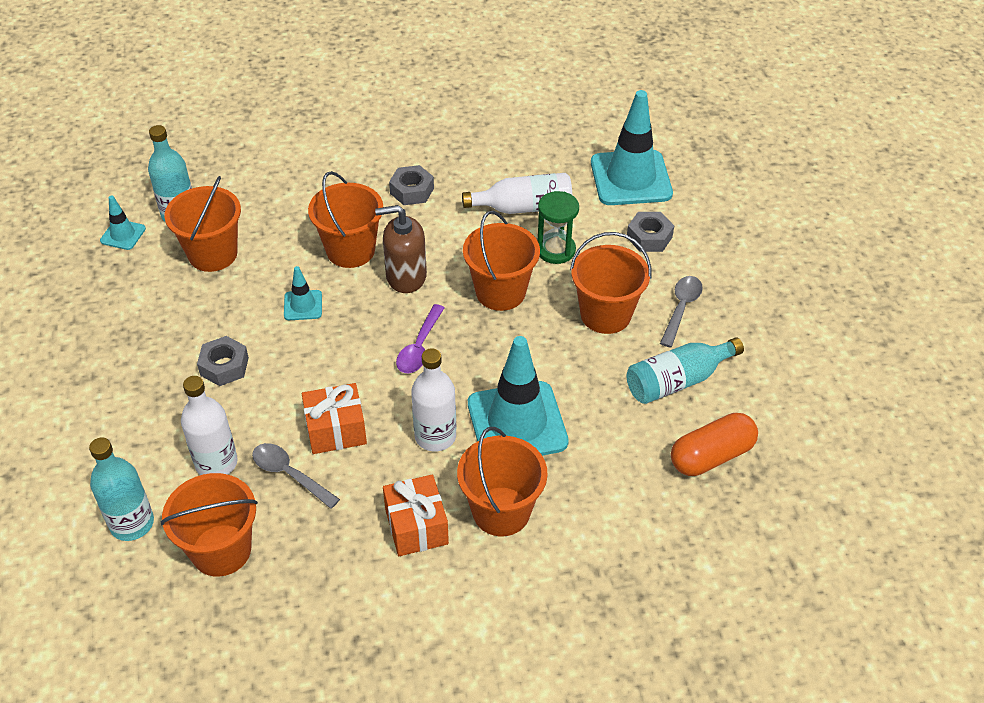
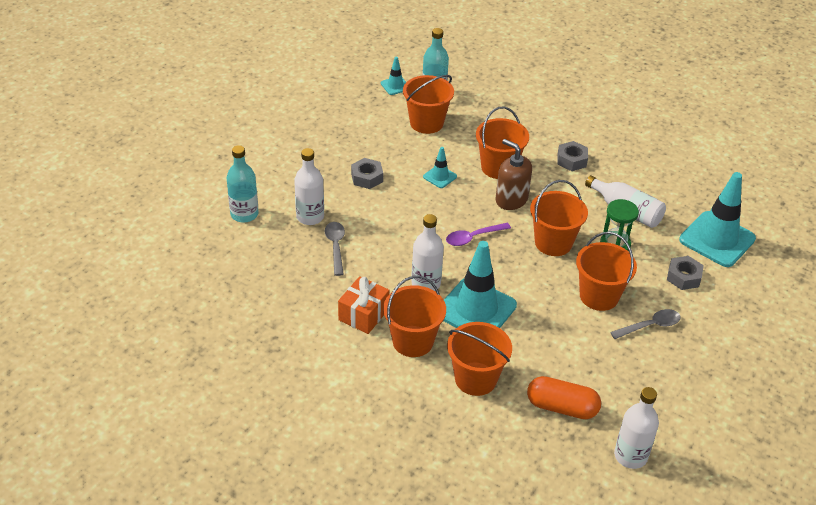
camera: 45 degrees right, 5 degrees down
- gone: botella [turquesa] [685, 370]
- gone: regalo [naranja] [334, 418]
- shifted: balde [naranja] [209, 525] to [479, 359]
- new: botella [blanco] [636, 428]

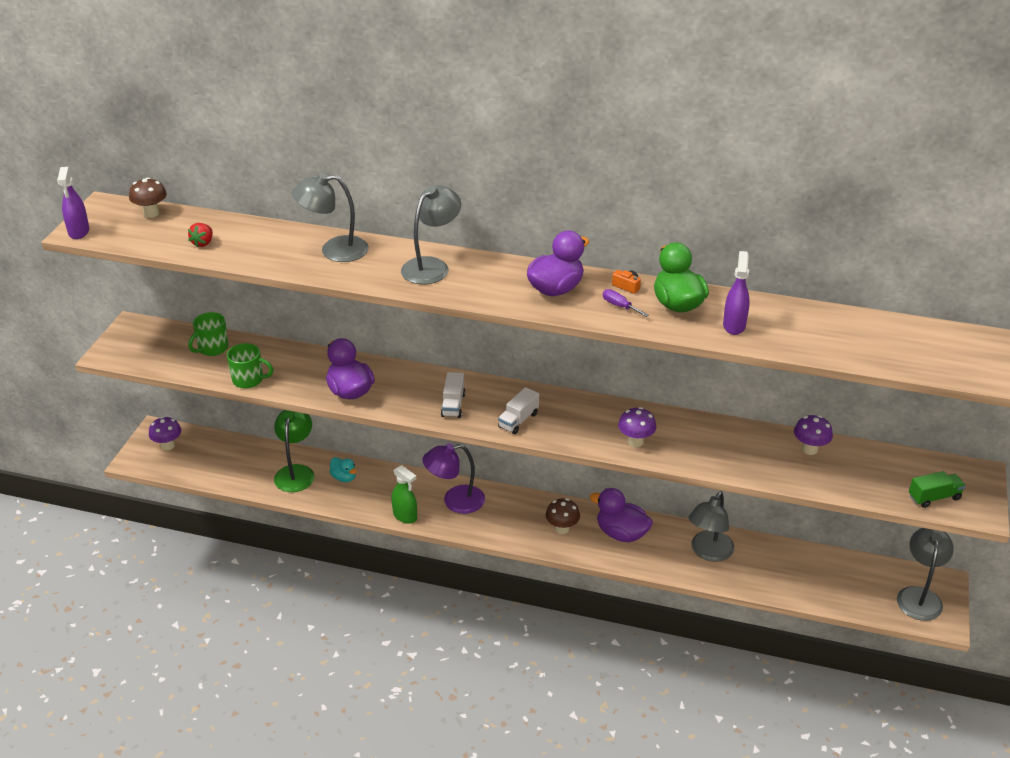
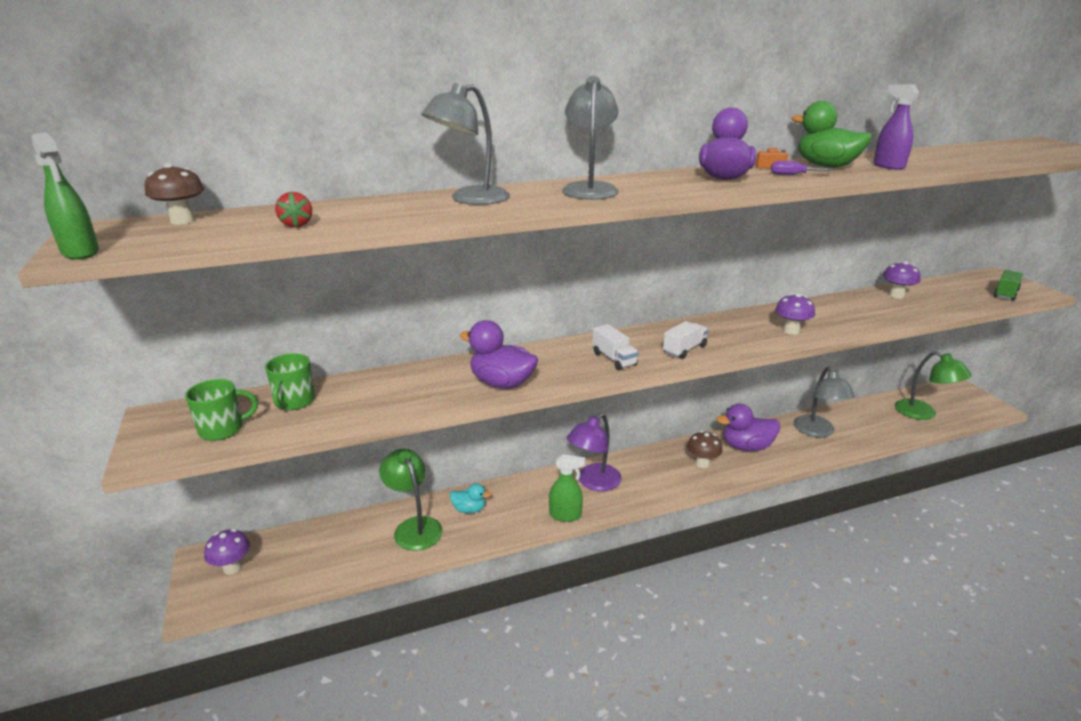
camera: 35 degrees left, 10 degrees down
- repainted: pulverizador [morado] [73, 203] to pulverizador [verde] [65, 195]
- shifted: taza [verde] [250, 366] to [221, 410]
- rotated: camión [blanco] [518, 410] = [686, 340] 135 degrees counterclockwise
- gone: lámpara [gris] [925, 574]
- new: lámpara [verde] [933, 385]

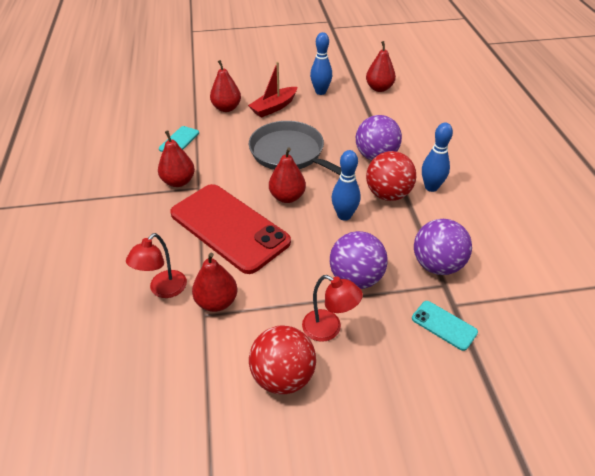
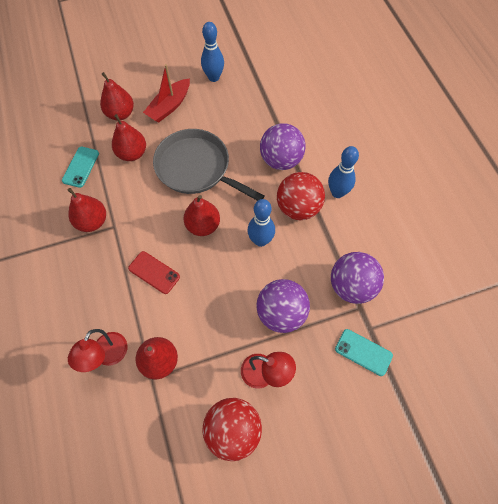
camera: 10 degrees left, 20 degrees up
- shifted: pera [rojo] [381, 66] to [129, 137]
- scaled: móvil [rojo] [230, 229] = [154, 272] x0.42

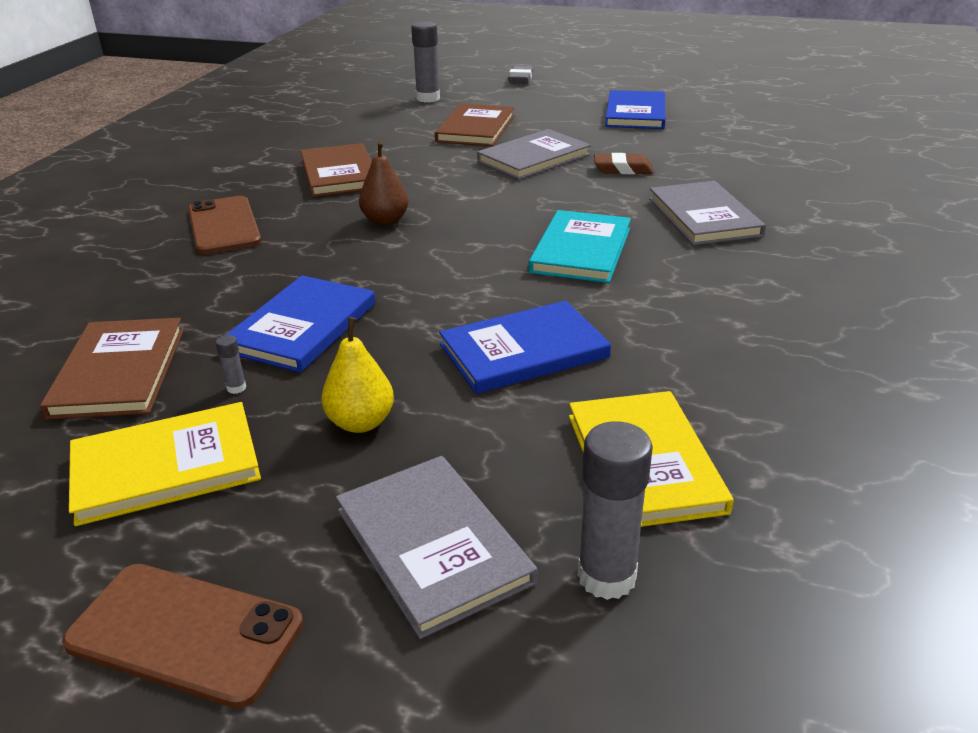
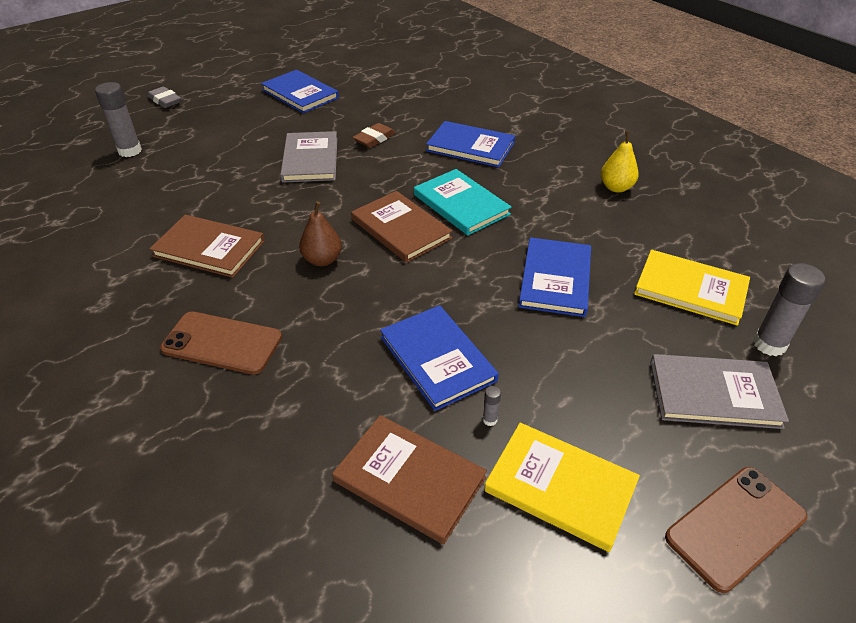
camera: 55 degrees left, 10 degrees up
- shifted: libro [marrón] [474, 125] to [402, 227]
- repainted: libro [gris] [707, 213] to libro [azul] [470, 144]
- shifted: pera [amarillo] [357, 375] to [620, 162]
- rotated: libro [amarillo] [165, 464] = [562, 487] 75 degrees counterclockwise

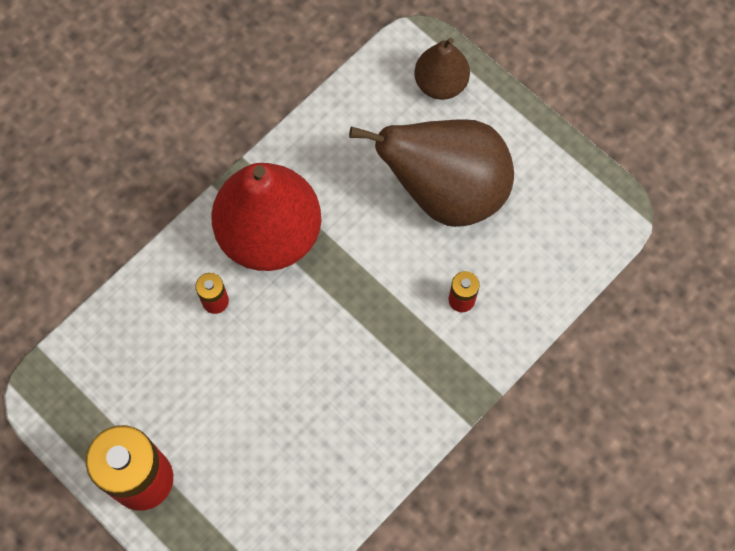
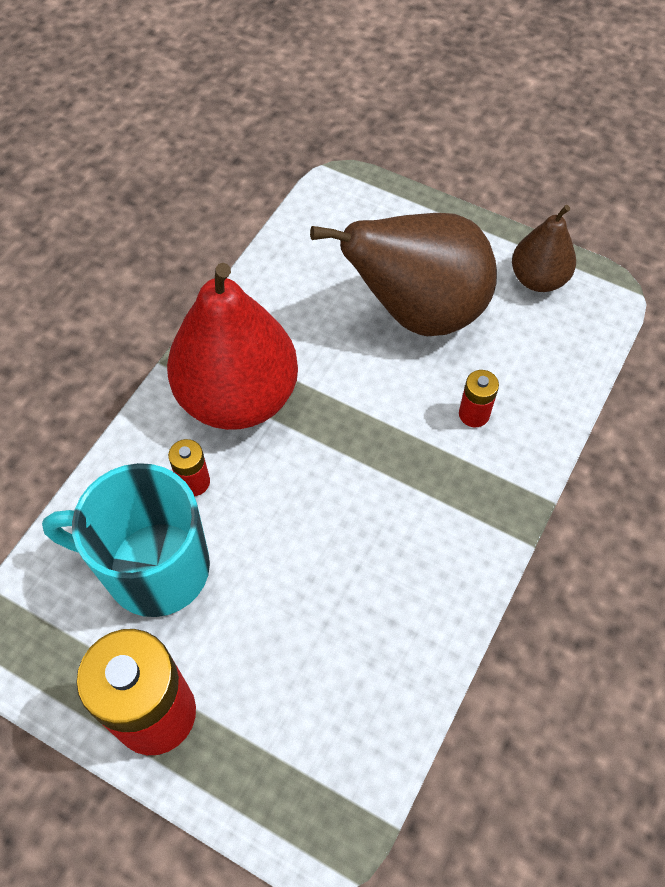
camera: 15 degrees left, 10 degrees down
- shifted: pera [marrón] [442, 69] to [544, 248]
- new: taza [turquesa] [126, 540]

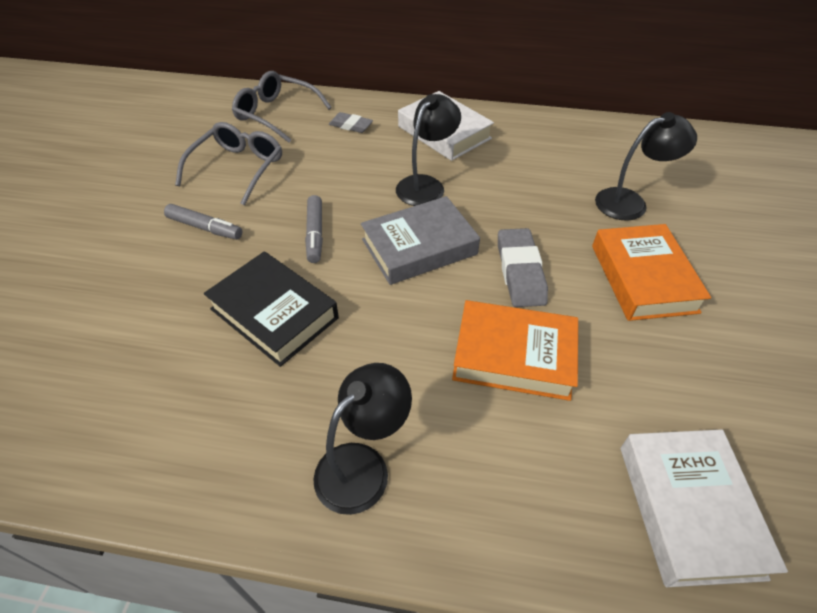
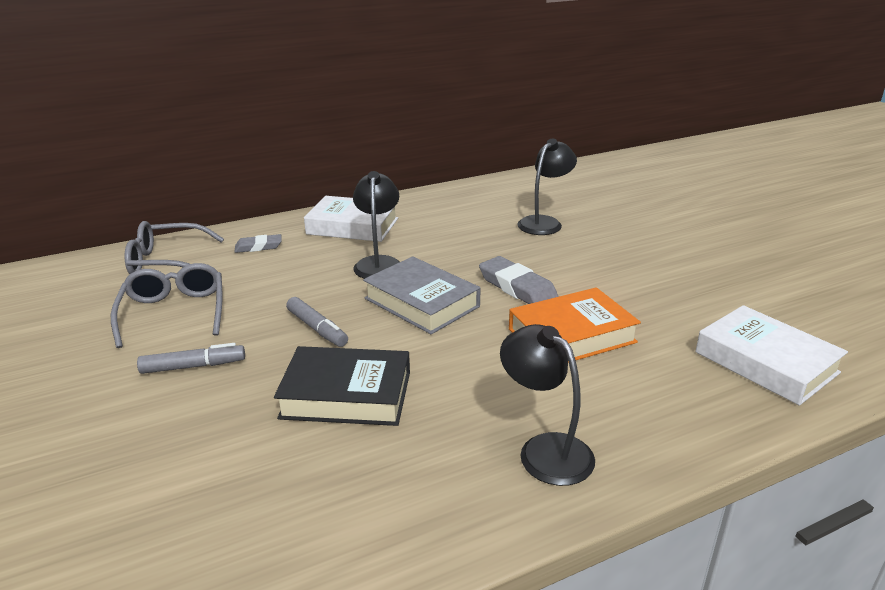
camera: 35 degrees left, 20 degrees down
- rotated: libro [gris] [420, 240] = [422, 295] 75 degrees counterclockwise
- gone: libro [naranja] [651, 272]
- rotated: lámpara [negro] [362, 439] = [547, 405] 45 degrees counterclockwise

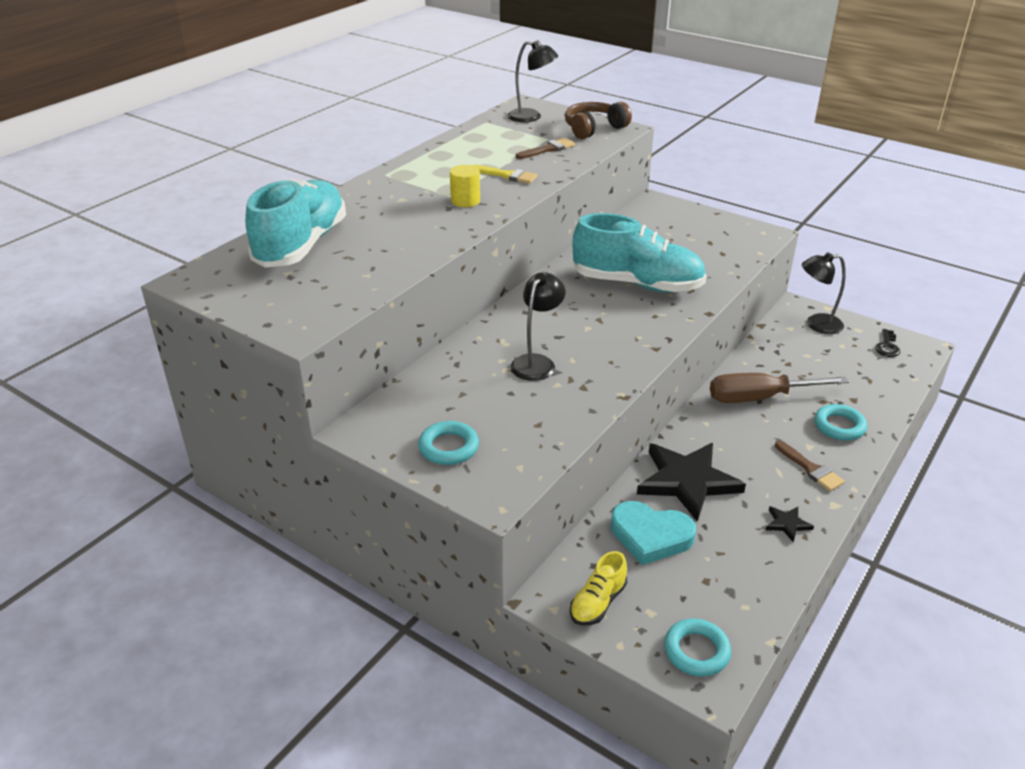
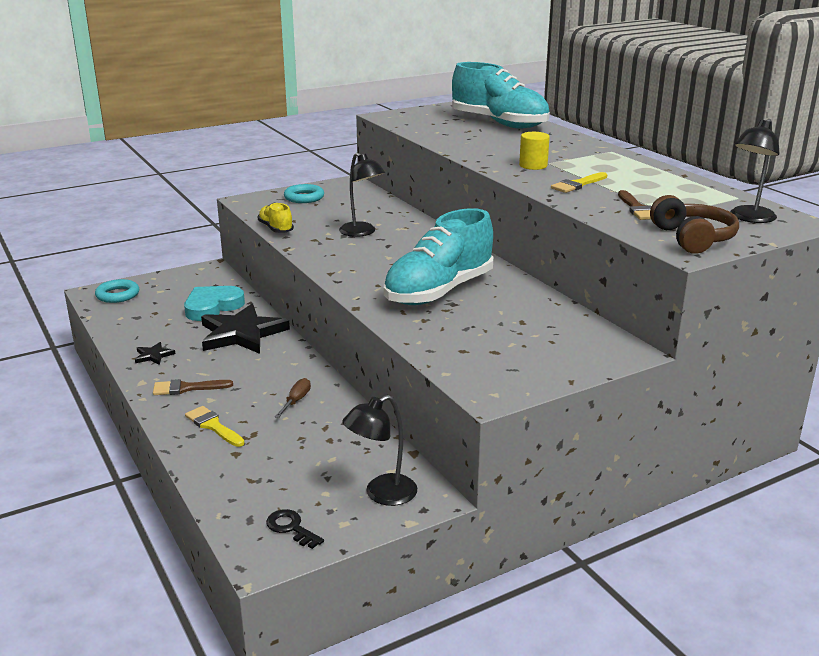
camera: 115 degrees right, 10 degrees down
- rotated: lámpara [negro] [824, 293] = [380, 450] 150 degrees counterclockwise
- scaled: destornillador [marrón] [779, 388] = [293, 398] x0.46
- swapped: anillo [turquesa] [840, 422] to pincel [amarillo] [214, 426]
- shifted: zapato [amarillo] [598, 588] to [275, 218]

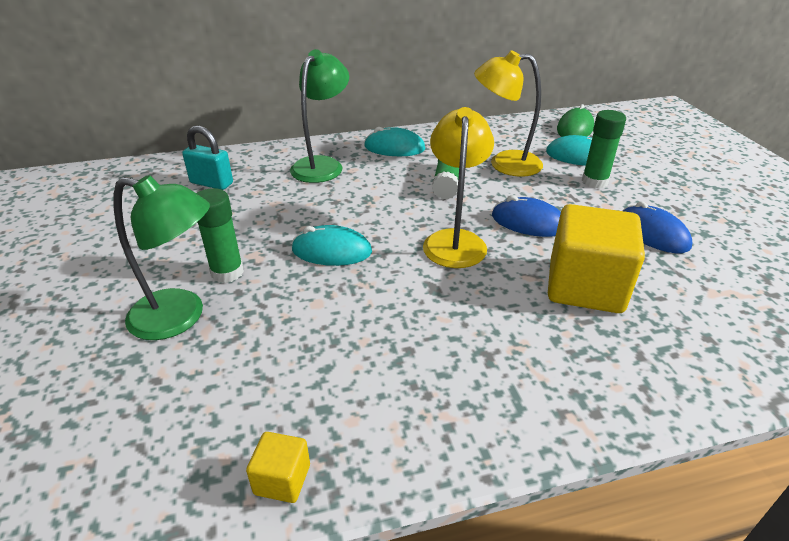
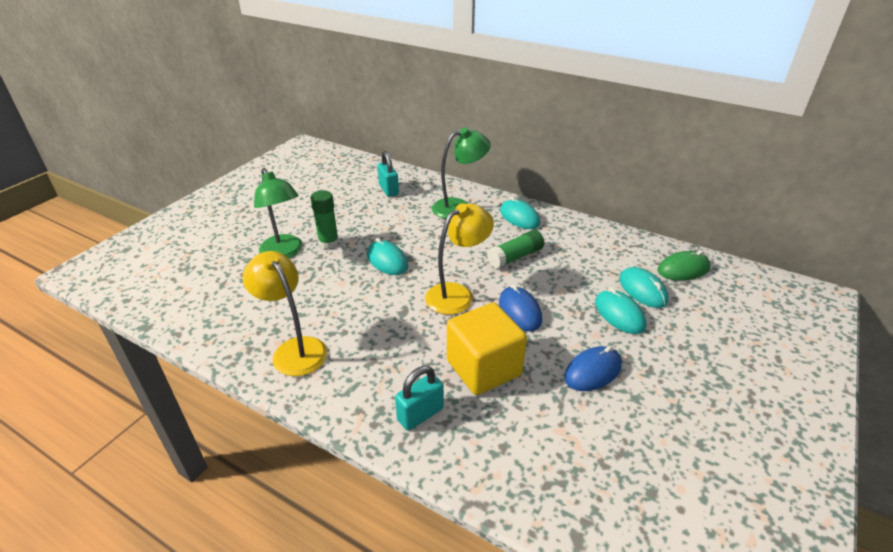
camera: 45 degrees right, 0 degrees up
- shifted: lámpara [amarillo] [508, 113] to [285, 313]
- swapped: barra de pegamento [verde] [604, 149] to ratón [turquesa] [620, 311]
- rotated: ratón [azul] [657, 227] = [593, 368] 45 degrees clockwise
- gone: cubo [amarillo] [278, 467]
- new: candado [turquesa] [419, 398]

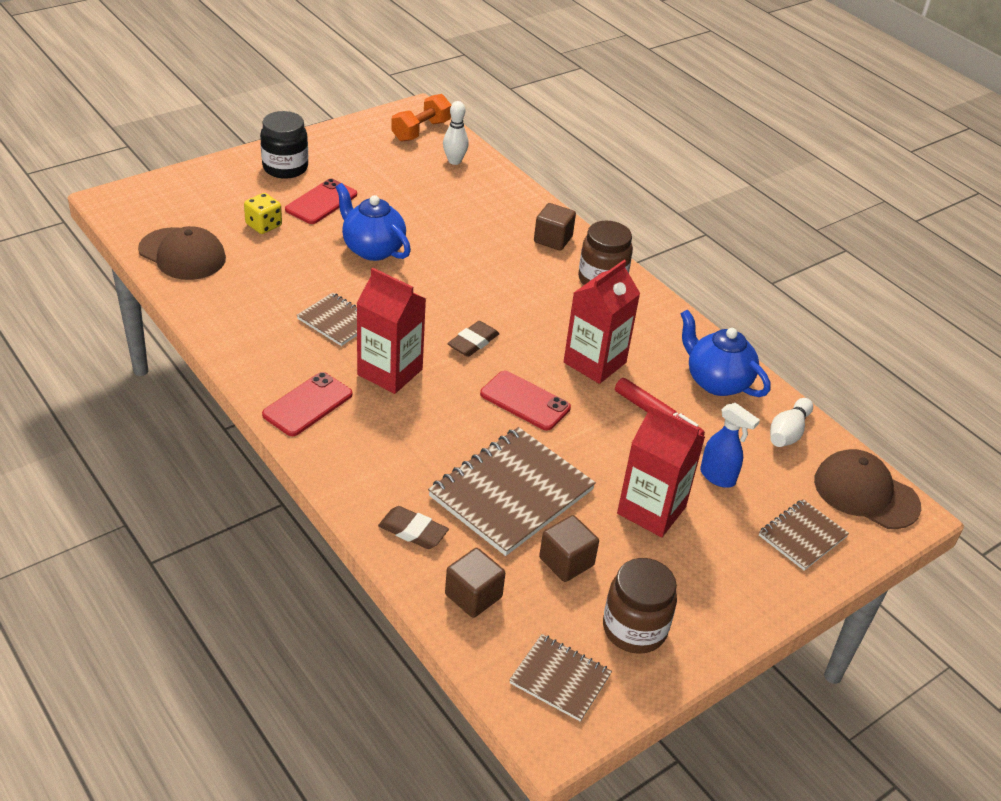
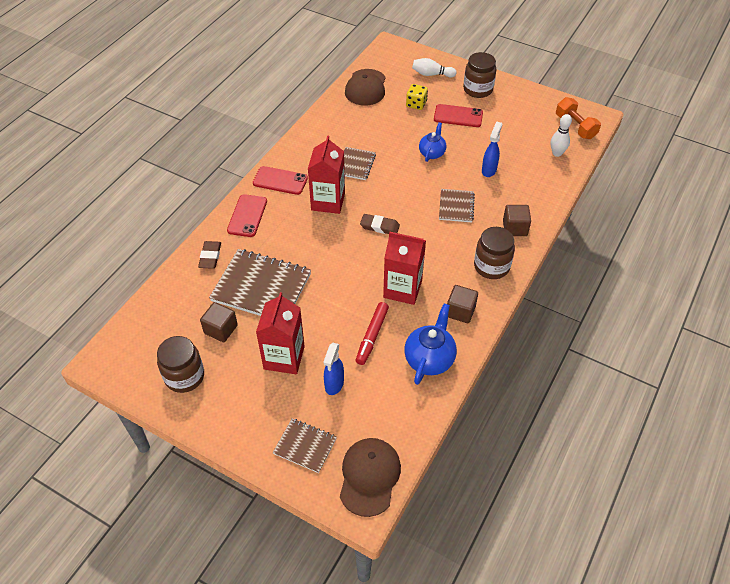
camera: 70 degrees right, 10 degrees up
- rotated: mancuerna [naranja] [421, 118] = [578, 118] 45 degrees clockwise
- repainted: tarro [negro] [284, 145] to tarro [marrón] [479, 75]
- scaled: tetera [azul] [373, 222] = [432, 142] x0.66
- shifted: móvil [rojo] [525, 401] to [247, 215]
- shifted: bolo [blanco] [791, 422] to [434, 68]
- shifted: cubo [marrón] [475, 583] to [462, 304]
- shifted: cuaderno [marrón] [560, 678] to [457, 205]
- new: pulverizador [azul] [492, 149]

